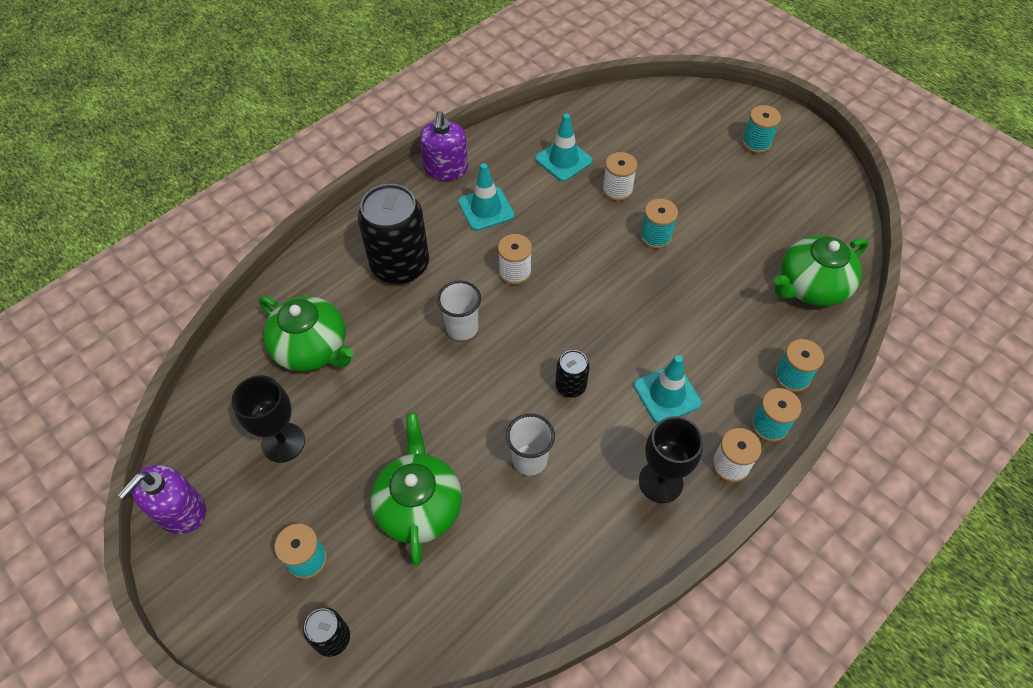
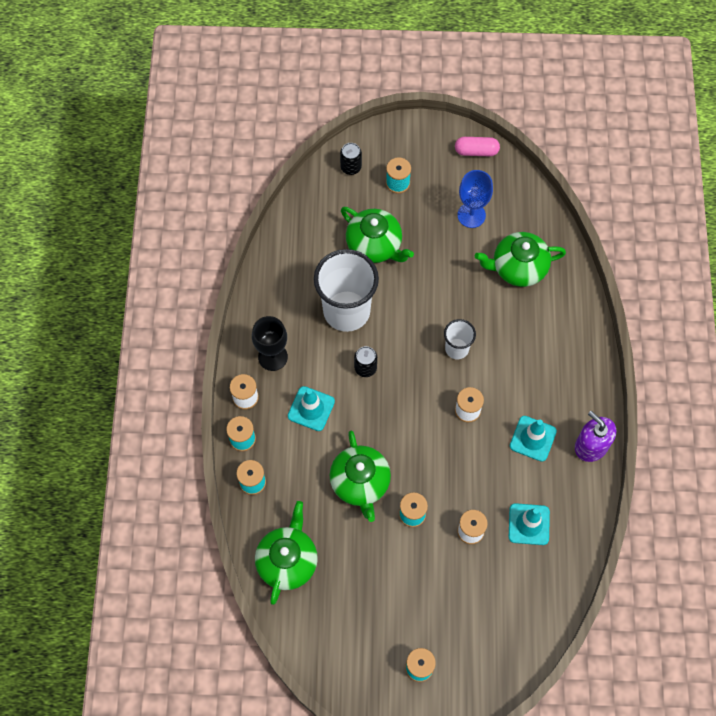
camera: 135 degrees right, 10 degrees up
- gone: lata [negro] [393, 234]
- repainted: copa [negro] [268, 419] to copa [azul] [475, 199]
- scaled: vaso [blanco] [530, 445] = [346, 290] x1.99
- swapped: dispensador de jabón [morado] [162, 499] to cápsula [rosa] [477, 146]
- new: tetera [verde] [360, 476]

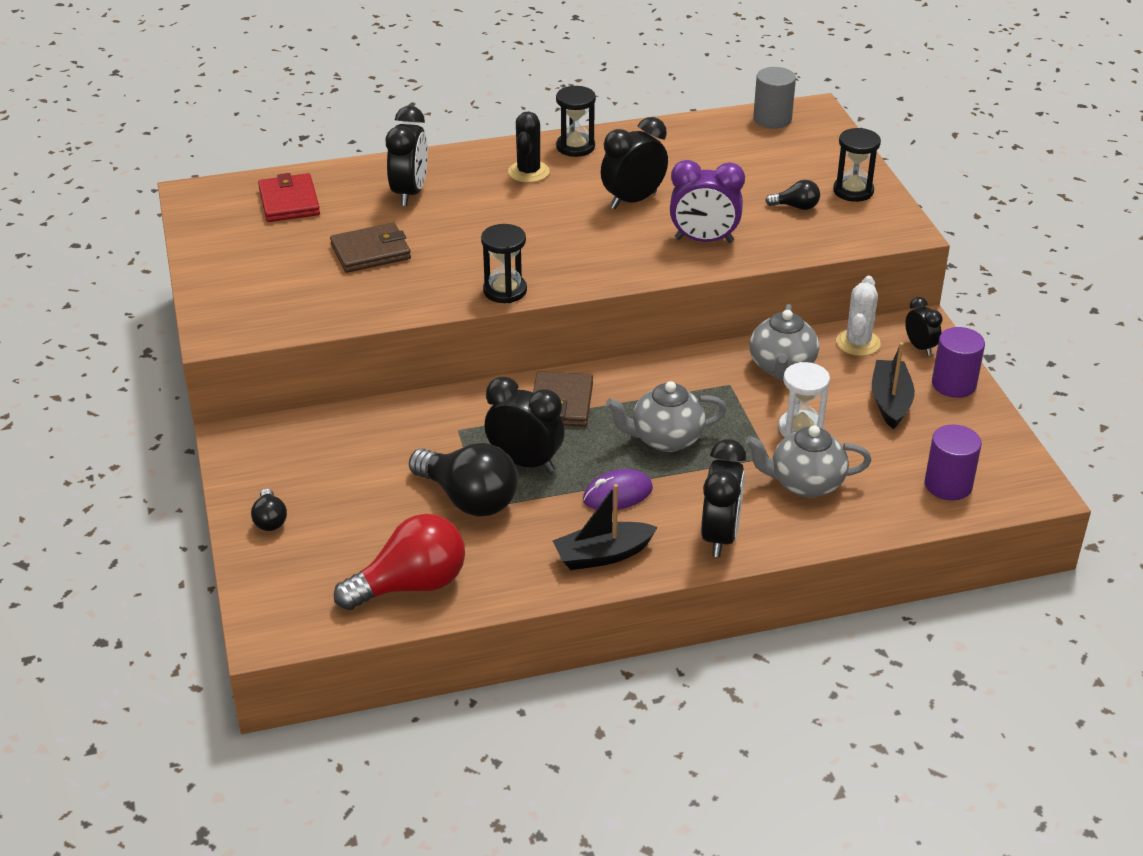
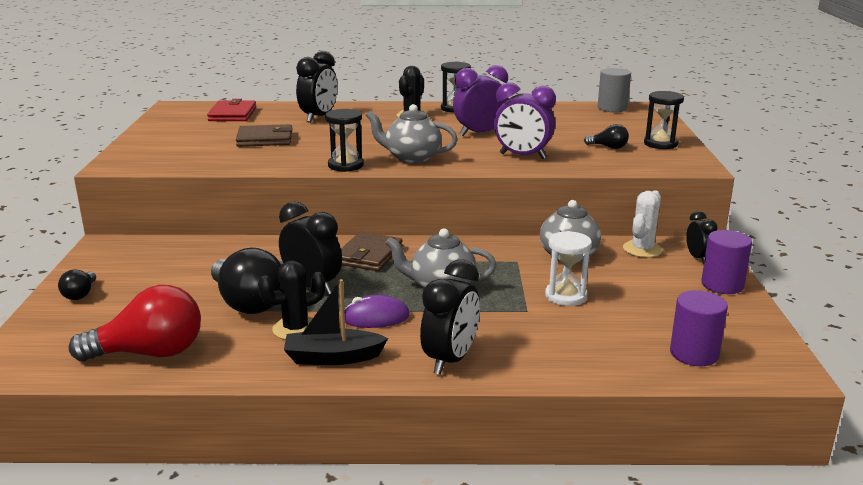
camera: 15 degrees right, 15 degrees down
- repainted: despertador [negro] [634, 163] to despertador [morado] [481, 100]
- gone: barco [negro] [893, 385]
- shifted: tetera [gris] [808, 461] to [412, 134]
- new: cactus [negro] [292, 300]

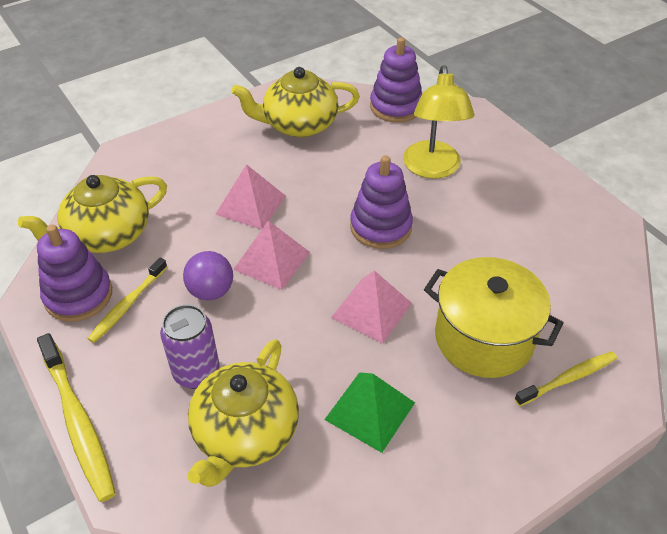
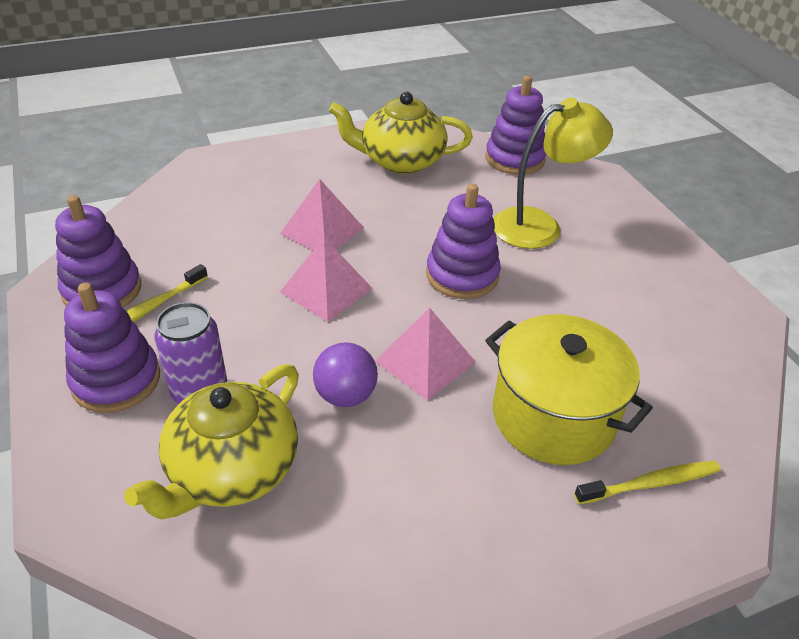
camera: 10 degrees right, 5 degrees down
- rotated: lámpara [amarillo] [438, 122] = [553, 173] 120 degrees counterclockwise
- gone: tetera [amarillo] [92, 214]
- shifted: pelota [morado] [208, 276] to [345, 374]
- gone: cepillo de dientes [amarillo] [76, 417]
- gone: pirámide [verde] [369, 412]
- new: juguete apilable [morado] [112, 348]

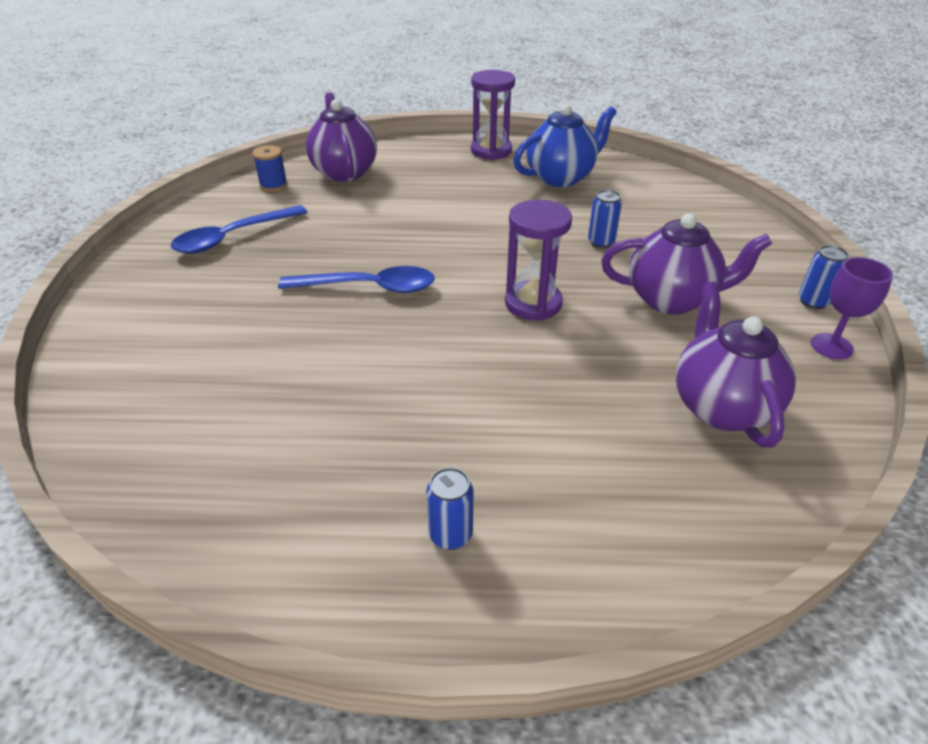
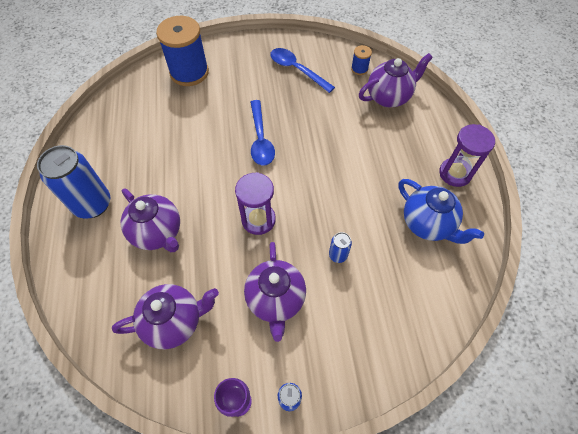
camera: 80 degrees right, 20 degrees up
- scaled: lata [azul] [449, 508] = [73, 182] x2.19
- new: carrete [azul] [182, 51]
- new: tetera [morado] [150, 220]

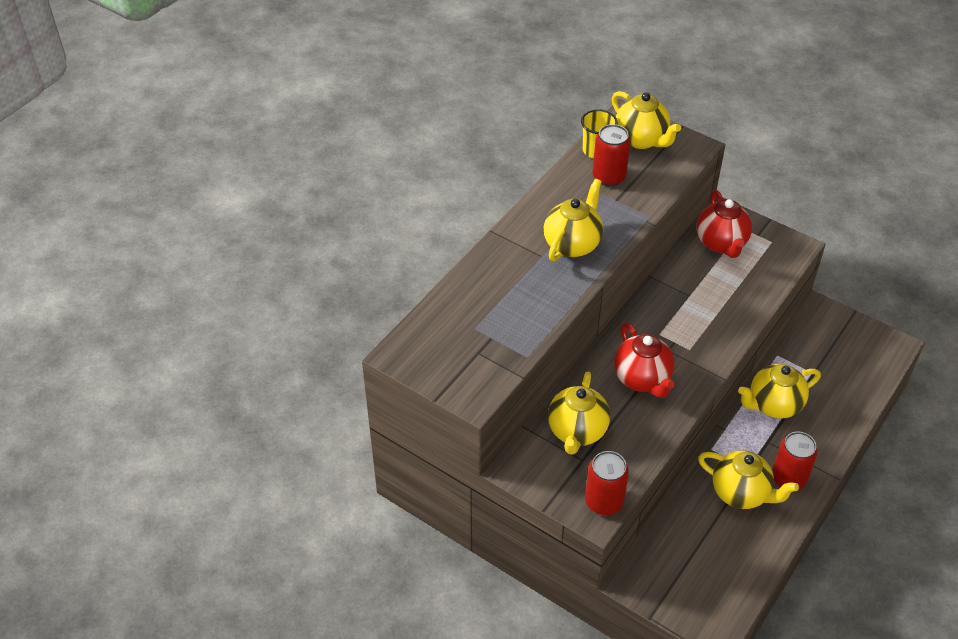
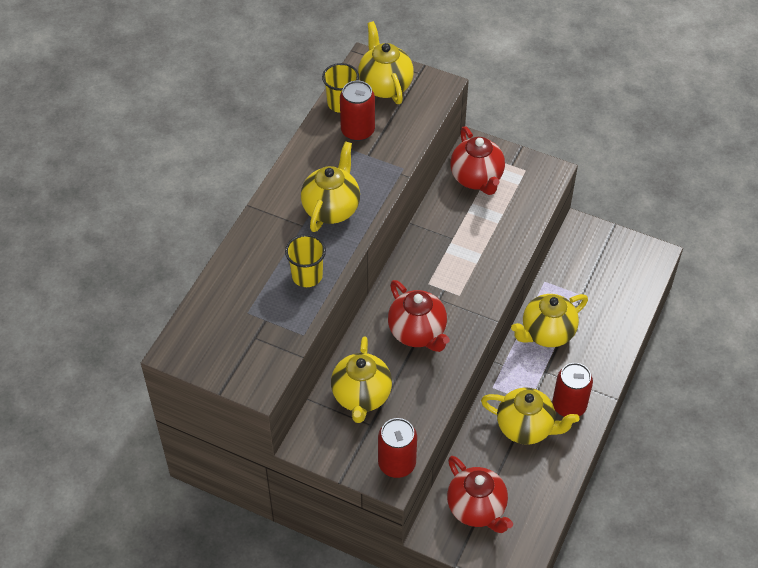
camera: 10 degrees left, 5 degrees up
- rotated: tetera [amarillo] [646, 120] = [386, 62] 150 degrees counterclockwise
- new: vaso [amarillo] [305, 260]
- new: tetera [rojo] [480, 494]

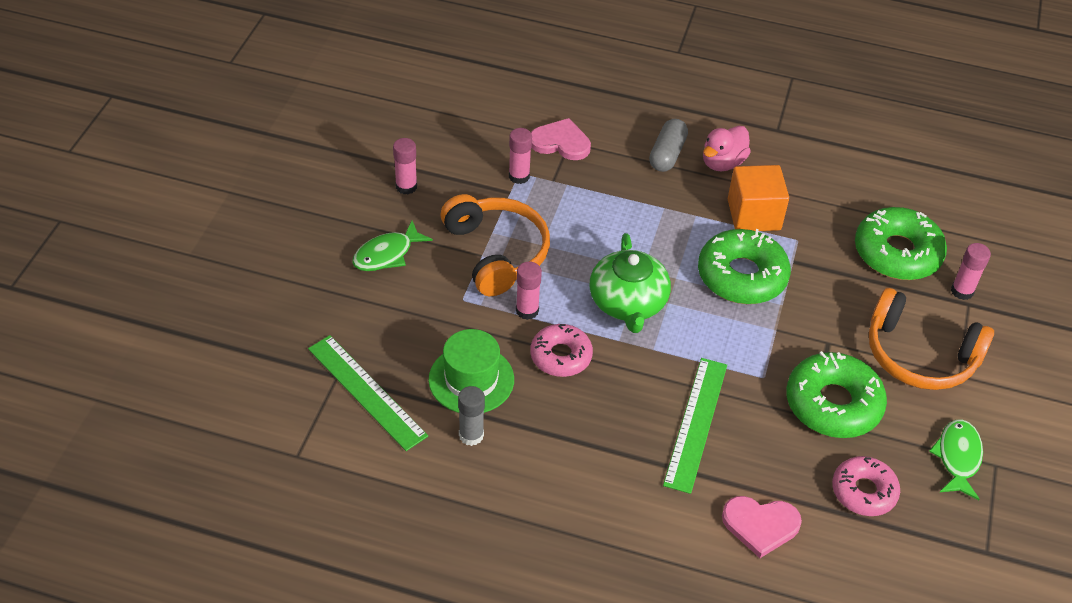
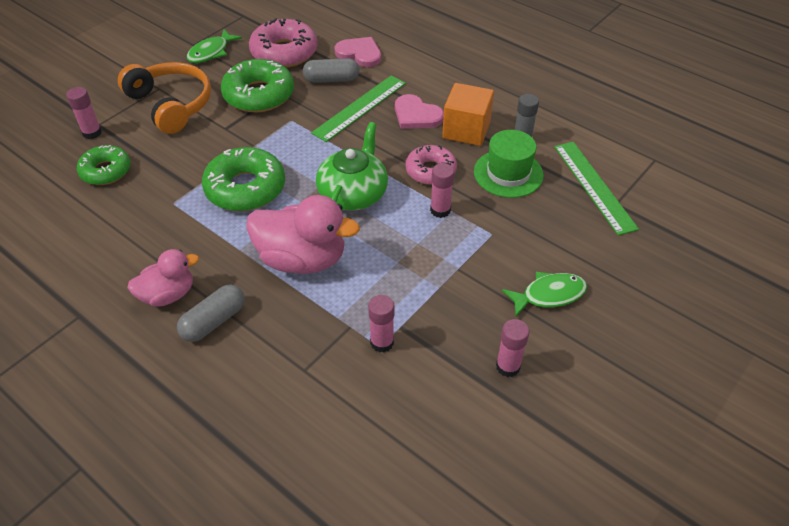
camera: 155 degrees left, 0 degrees up
- shifted: corazón [rosa] [561, 139] to [419, 111]
- shifted: cubo [naranja] [758, 198] to [468, 114]
- gone: auriculares [naranja] [495, 245]
- scaled: rosquilla [verde] [901, 243] = [104, 165] x0.64
- scaled: rosquilla [rosa] [866, 486] = [283, 43] x1.55
- new: cápsula [gris] [331, 70]
- new: pato [rosa] [303, 234]

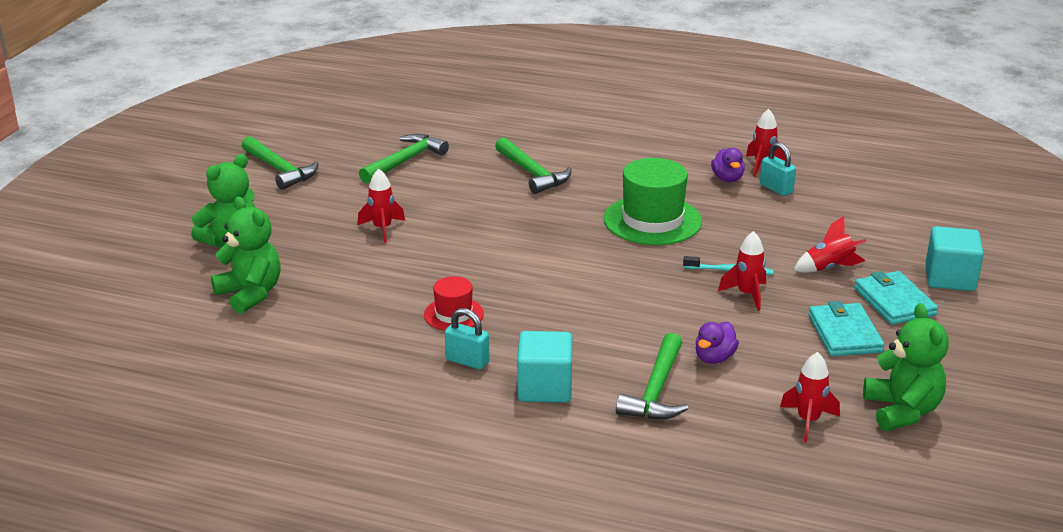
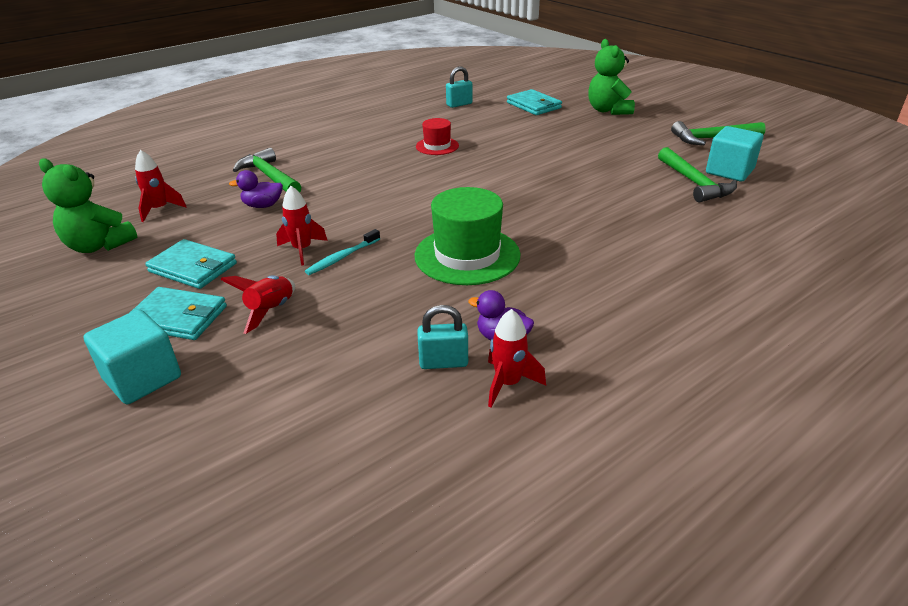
camera: 125 degrees right, 5 degrees up
- gone: martillo [verde] [533, 165]
- gone: cohete [rojo] [381, 206]
- swapped: osito [verde] [246, 255] to cartera [turquesa] [534, 102]
- shifted: candado [turquesa] [467, 339] to [459, 87]
- rotated: pato [morado] [717, 343] = [256, 189] 75 degrees counterclockwise
- shifted: cubo [turquesa] [545, 367] to [734, 154]

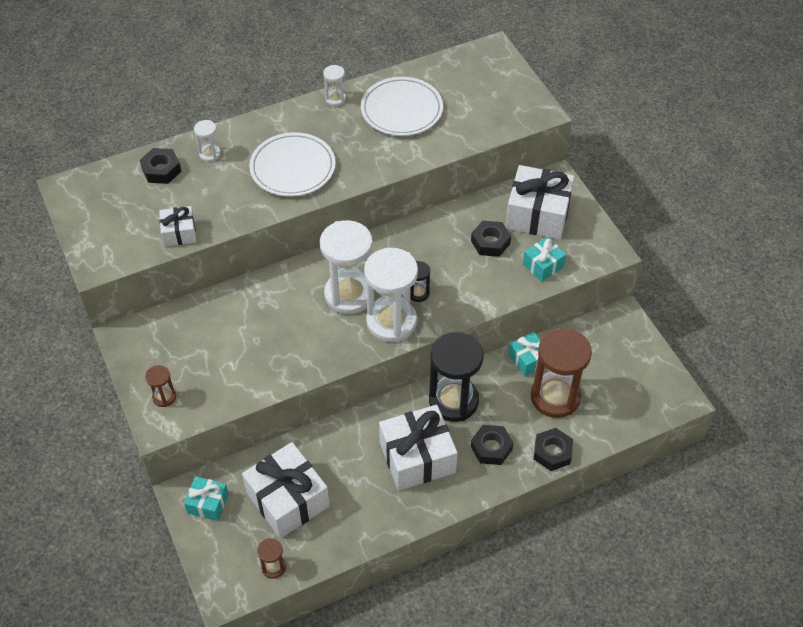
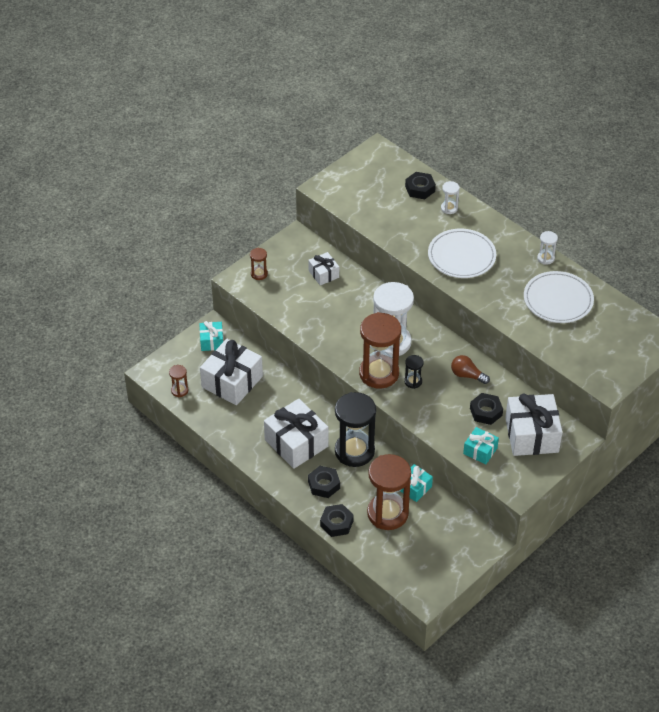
camera: 70 degrees right, 5 degrees down
- shifted: regalo [blanco] [177, 226] to [323, 269]
- repainted: reloj de arena [blanco] [391, 295] to reloj de arena [marrón] [380, 350]
- new: bombilla [marrón] [470, 369]

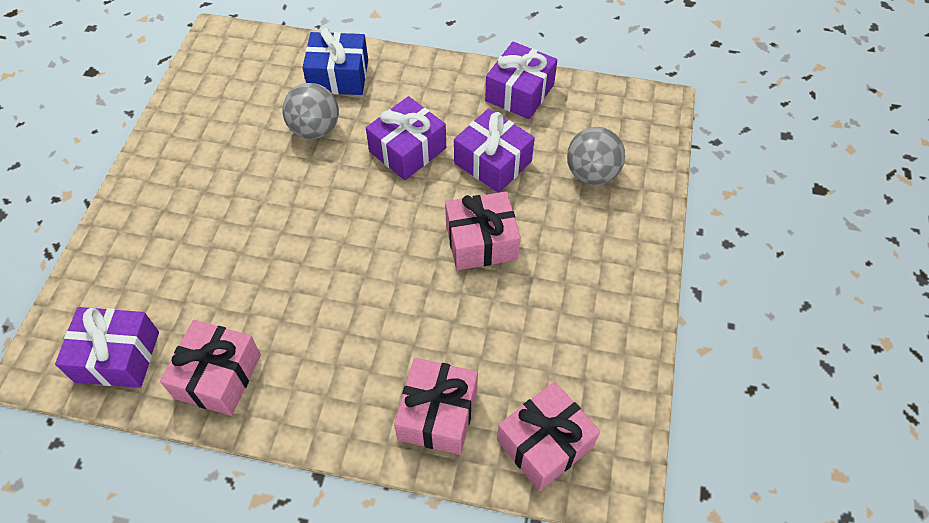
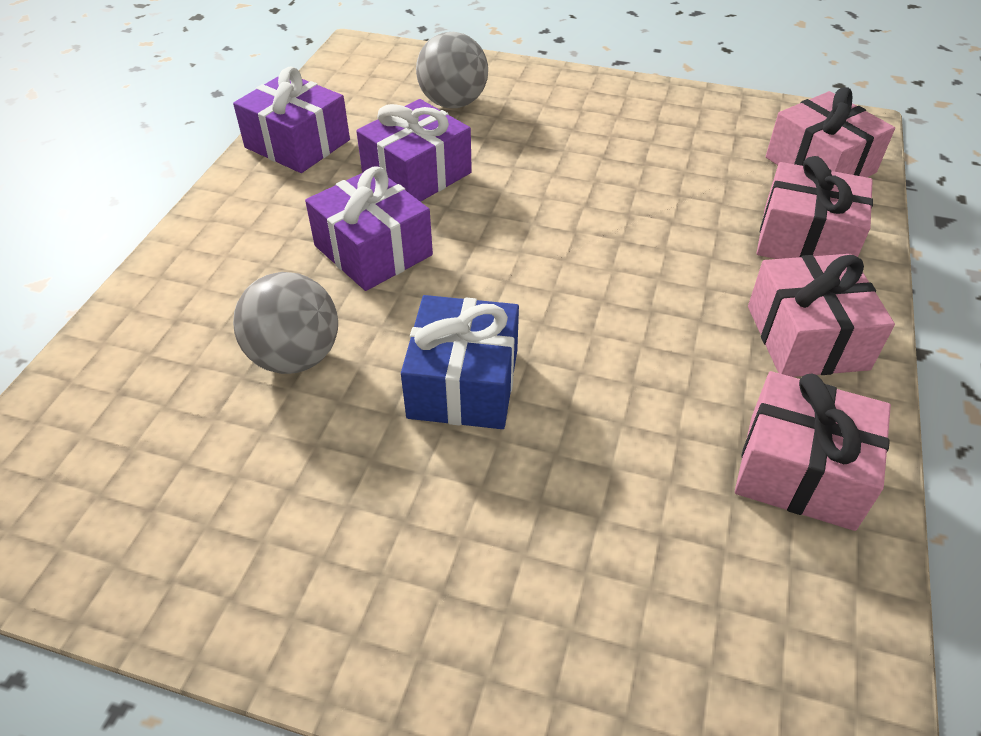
camera: 85 degrees left, 10 degrees down
- shifted: regalo [azul] [335, 61] to [460, 362]
- shifted: regalo [rosa] [482, 231] to [821, 315]
- gone: regalo [morado] [107, 347]

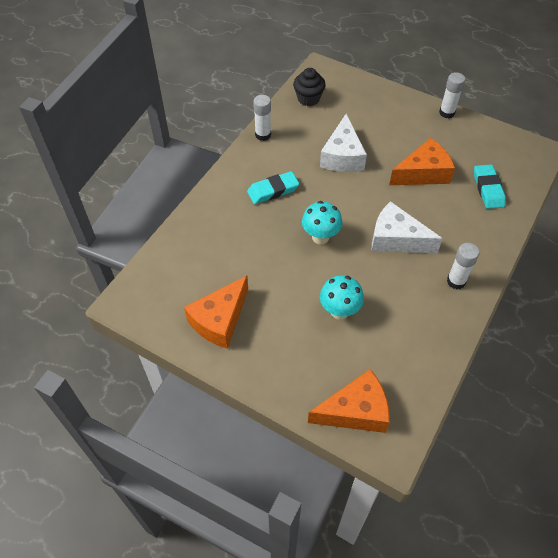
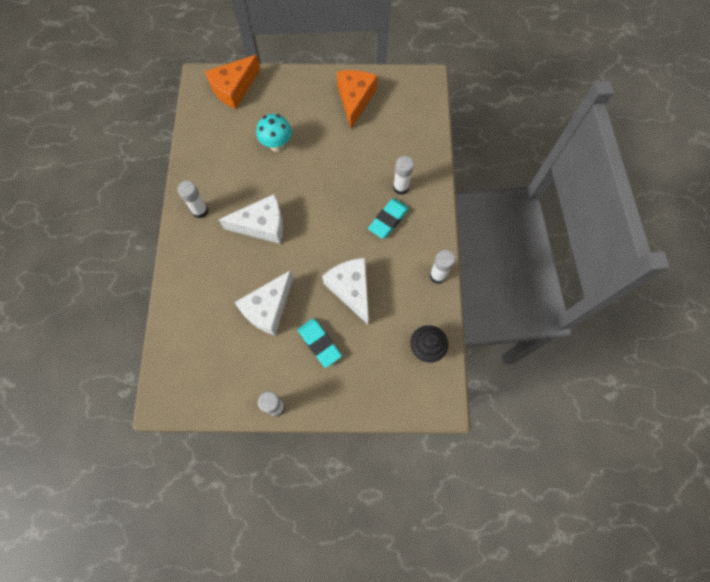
camera: 150 degrees right, 15 degrees up
- repainted: queso [naranja] [422, 161] to queso [blanco] [263, 302]
- shifted: goma de borrar [turquesa] [490, 186] to [319, 343]
- gone: seta [turquesa] [322, 222]
- new: barra de pegamento [blanco] [403, 175]

